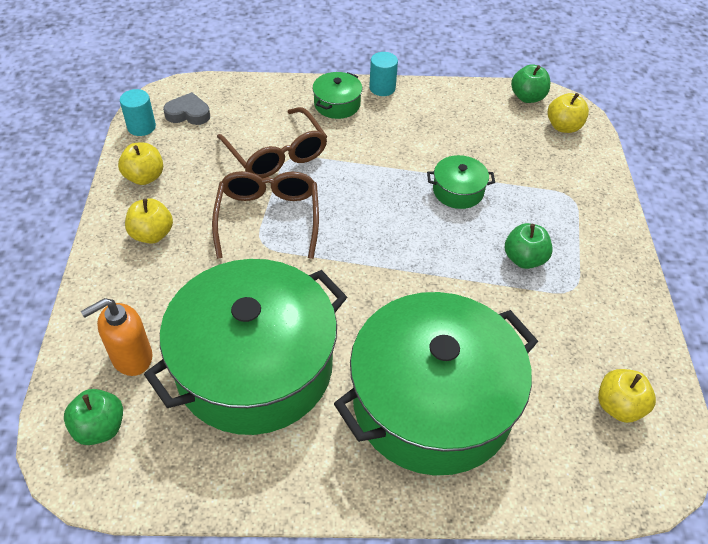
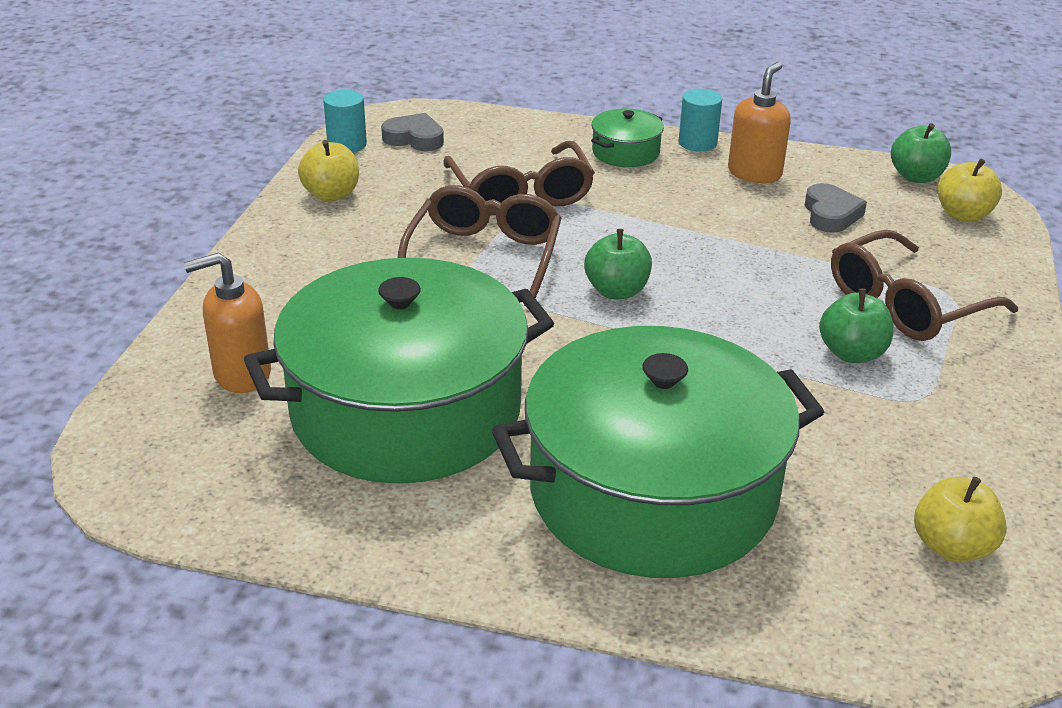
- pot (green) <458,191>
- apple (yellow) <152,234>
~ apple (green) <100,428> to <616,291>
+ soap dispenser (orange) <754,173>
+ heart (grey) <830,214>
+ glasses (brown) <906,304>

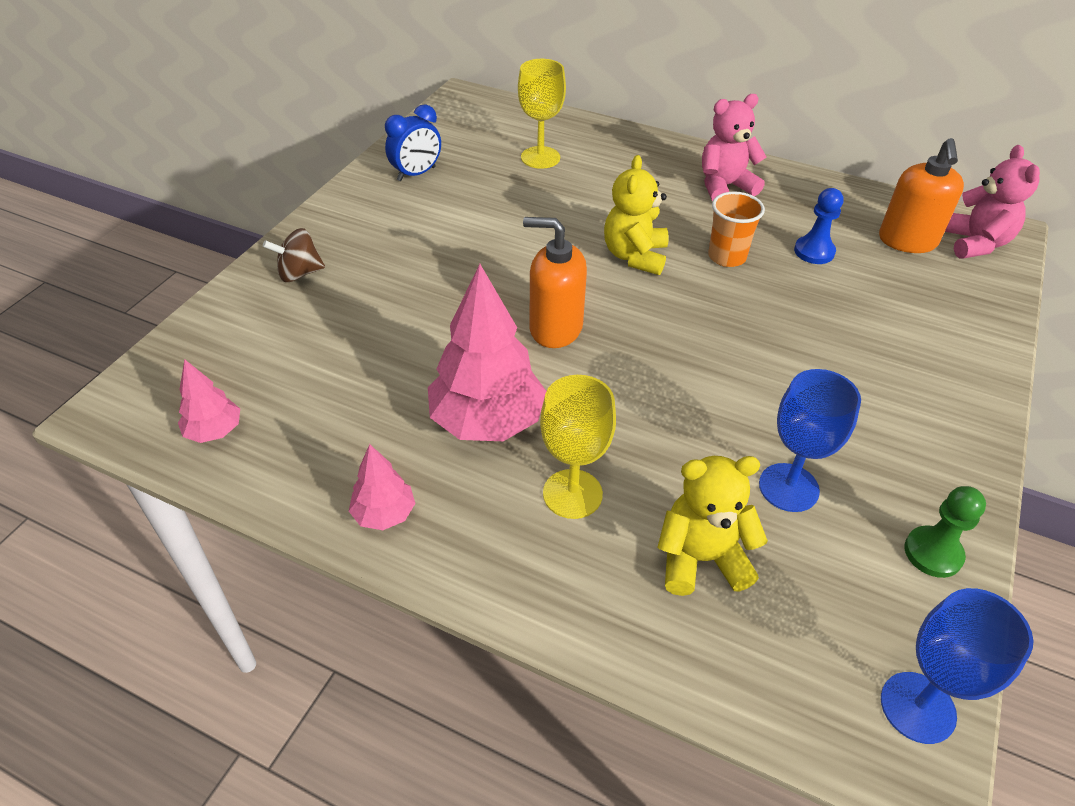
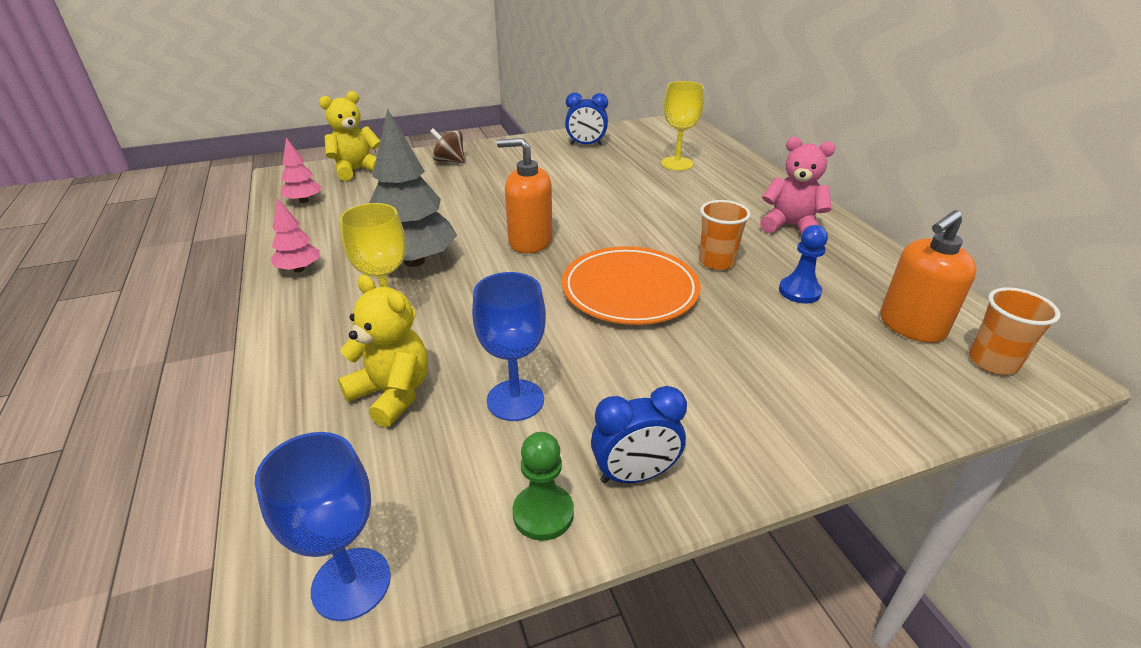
~ teddy bear (pink) <975,243> to cup (orange) <992,362>
~ teddy bear (yellow) <635,256> to <356,170>
~ soap dispenser (orange) <555,328> = <530,241> 45 degrees counterclockwise
~ tree (pink) <487,421> to tree (grey) <414,261>
+ plate (orange) <630,290>
+ clock (blue) <635,475>

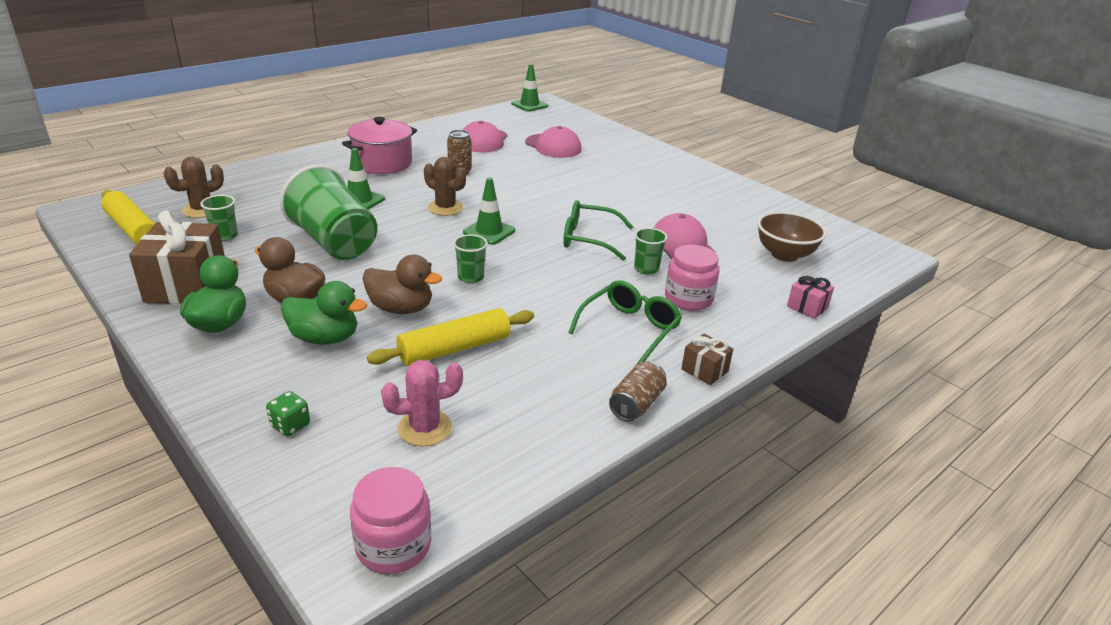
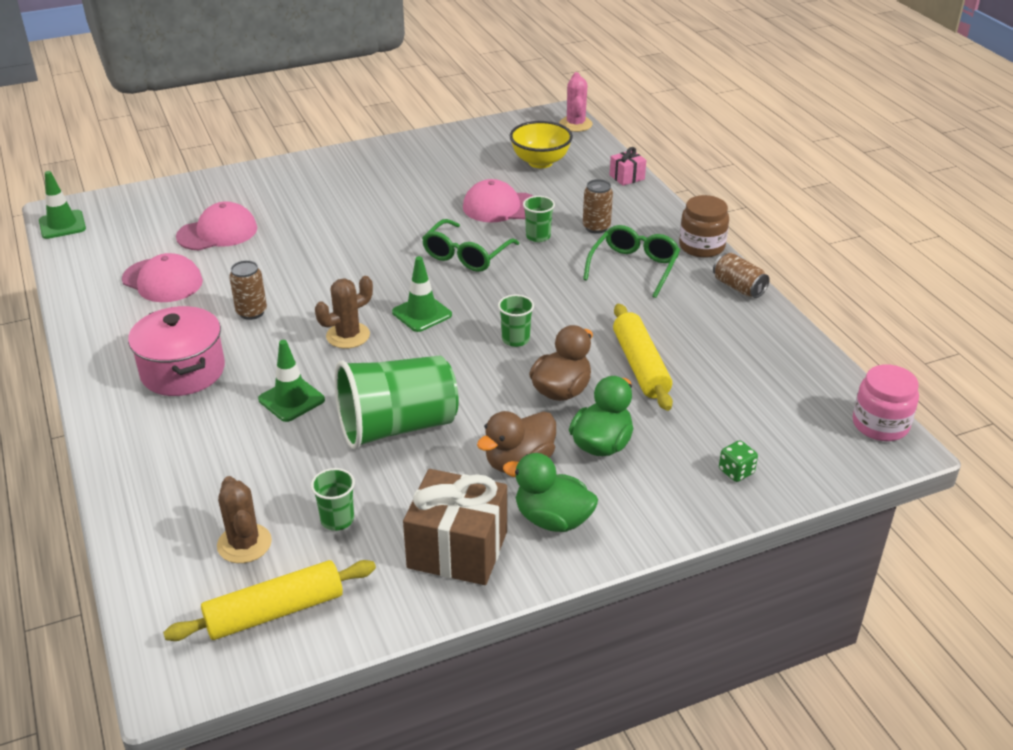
~ bowl (brown) <784,255> to bowl (yellow) <540,162>
~ jar (pink) <688,299> to can (brown) <596,227>
~ glasses (green) <629,328> = <634,267> 60 degrees clockwise
~ gift (brown) <704,370> to jar (brown) <701,246>
~ cactus (pink) <424,428> to <575,124>

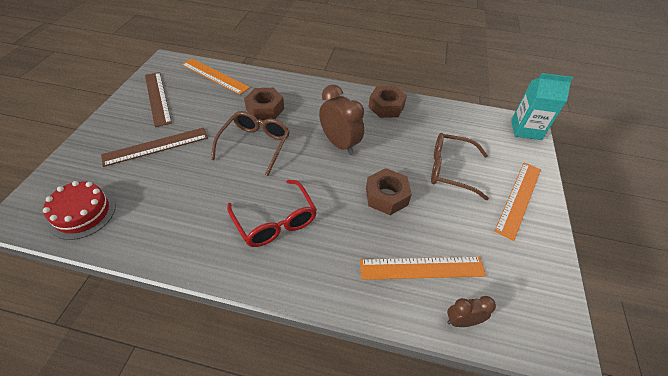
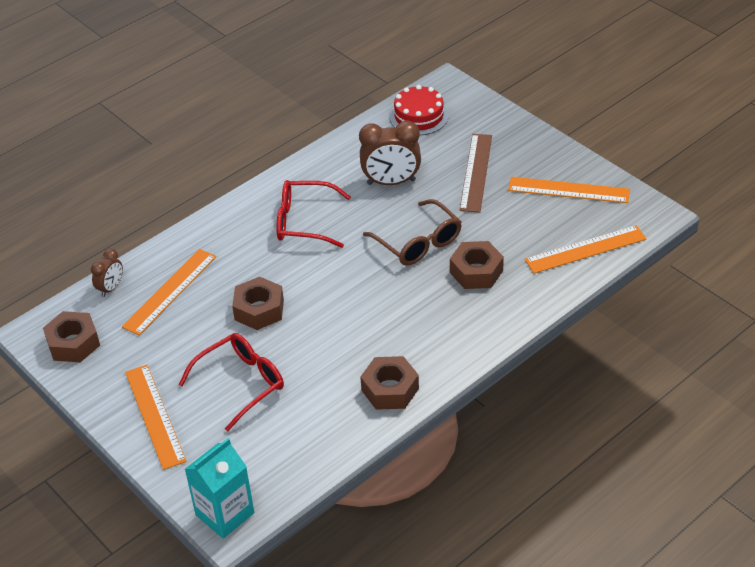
~ ruler (brown) <157,98> to ruler (orange) <568,190>
~ clock (brown) <339,144> to <391,182>
~ glasses (brown) <450,170> to glasses (red) <241,383>
+ nut (brown) <73,343>

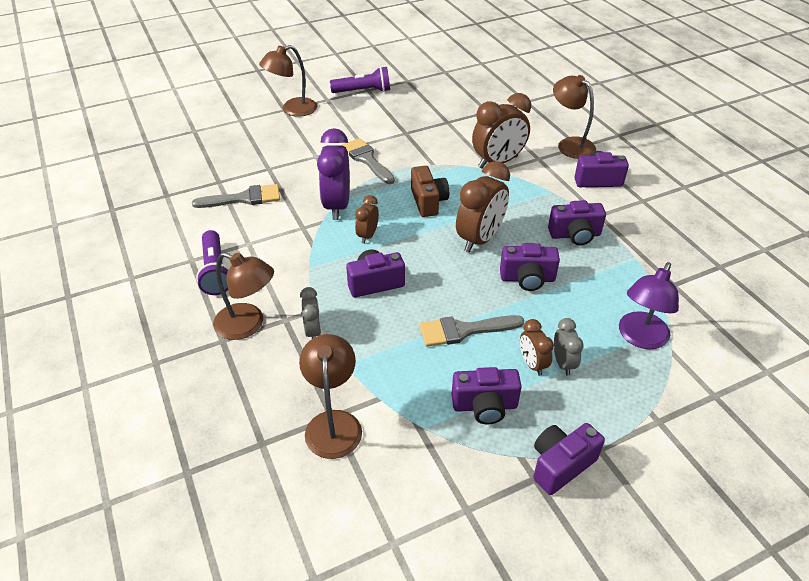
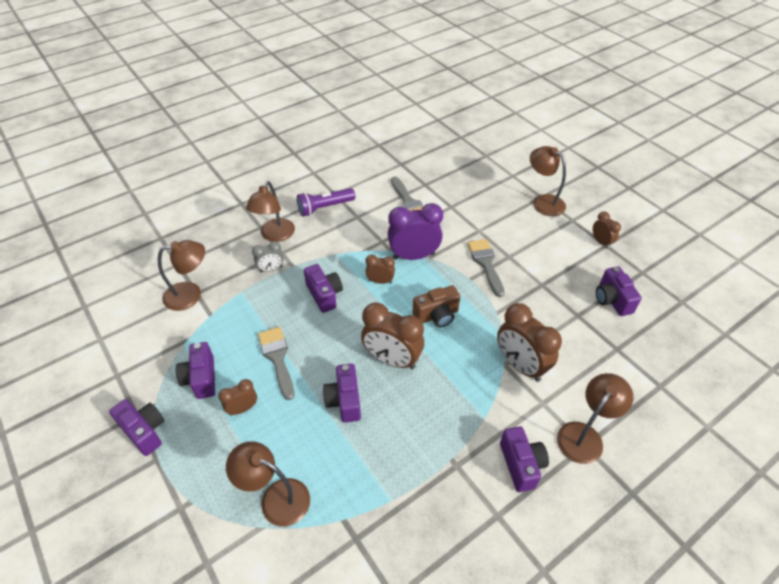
~ flashlight (purple) <363,91> to clock (brown) <601,242>
~ brush (grey) <367,160> = <486,264> 60 degrees counterclockwise
~ camera (purple) <575,235> to <612,300>
~ lamp (purple) <640,338> to lamp (brown) <276,498>
- clock (grey) <563,363>

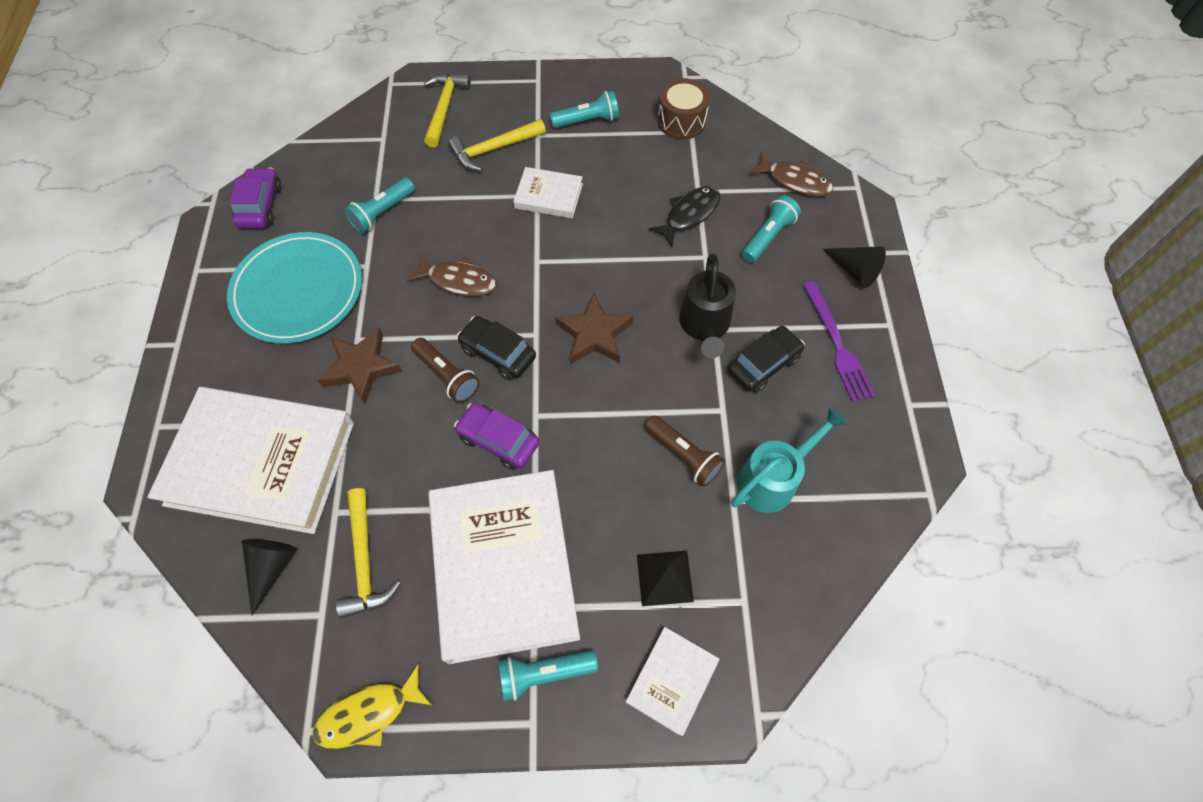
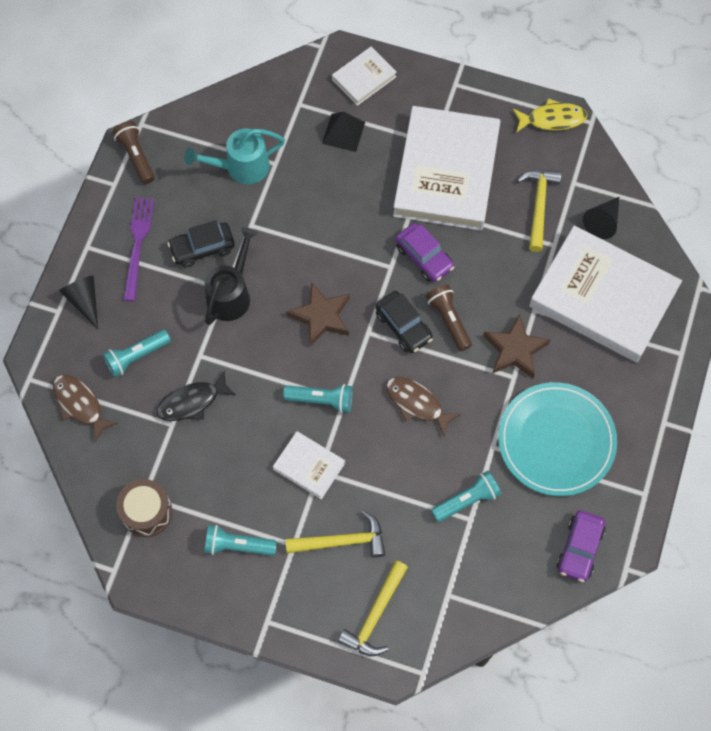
~ flashlight (brown) <684,455> to <136,156>
~ flashlight (turquoise) <544,673> to <321,400>

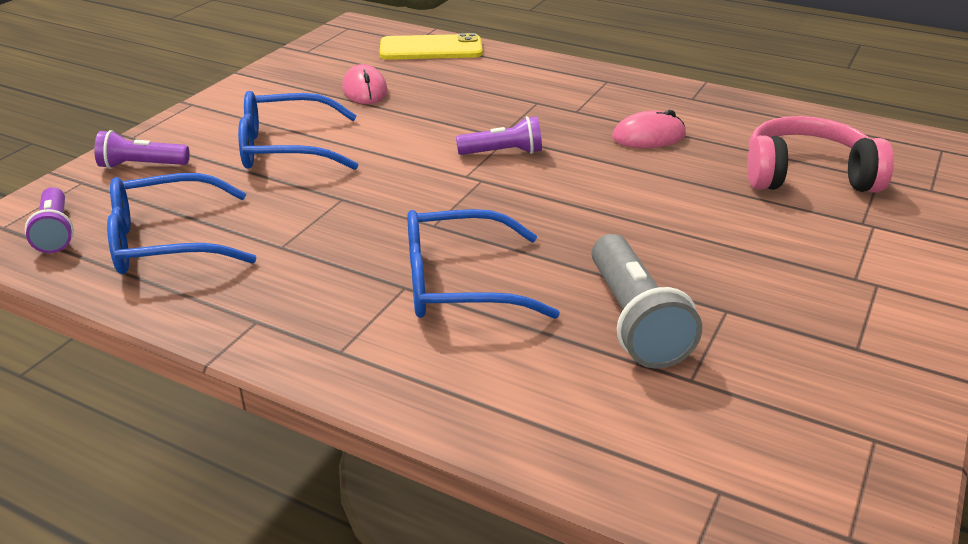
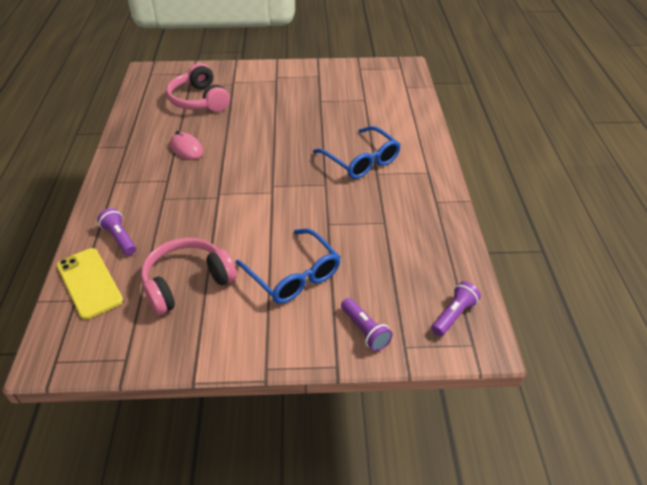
~ mouse (pink) <365,90> to headphones (pink) <187,282>
~ flashlight (purple) <503,153> to <120,238>
- glasses (blue) <168,241>
- flashlight (grey) <634,321>

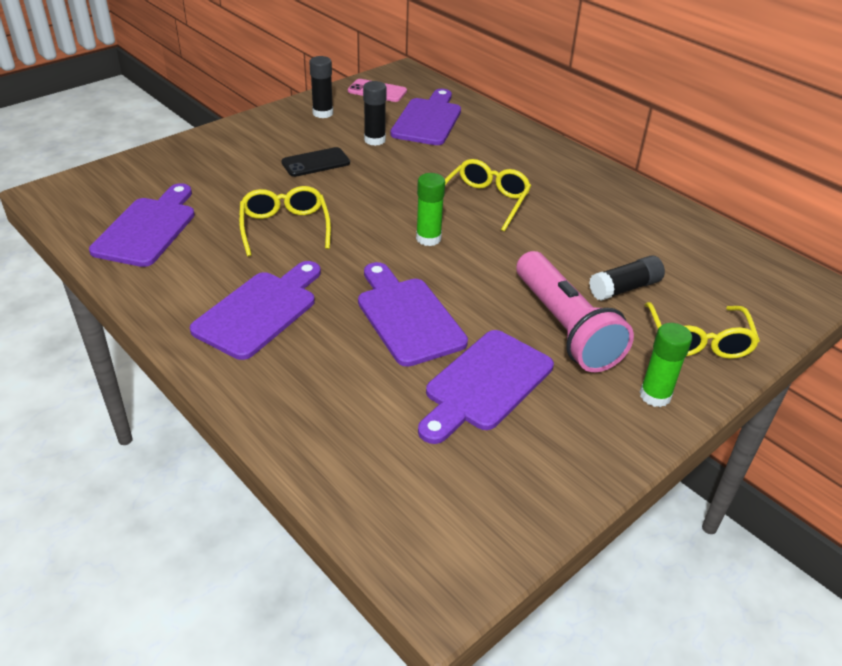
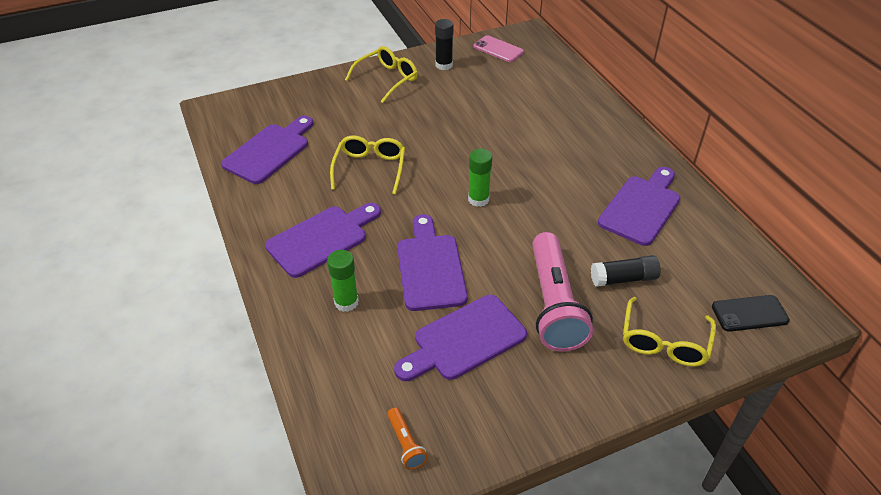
- glue stick (black) <375,140>
~ cutting board (purple) <428,120> to <641,207>
~ phone (black) <316,163> to <749,313>
~ glasses (yellow) <485,201> to <387,79>
~ glue stick (green) <655,395> to <346,302>
+ flashlight (orange) <406,444>

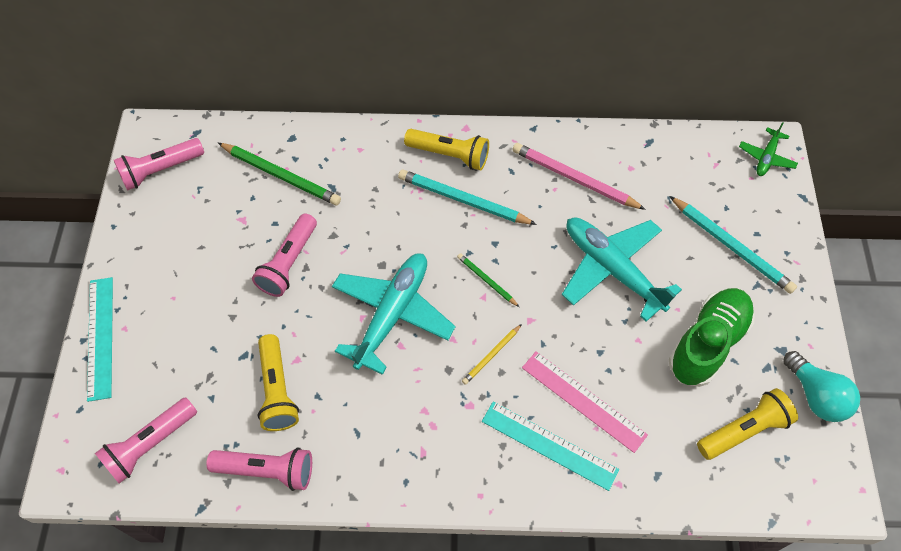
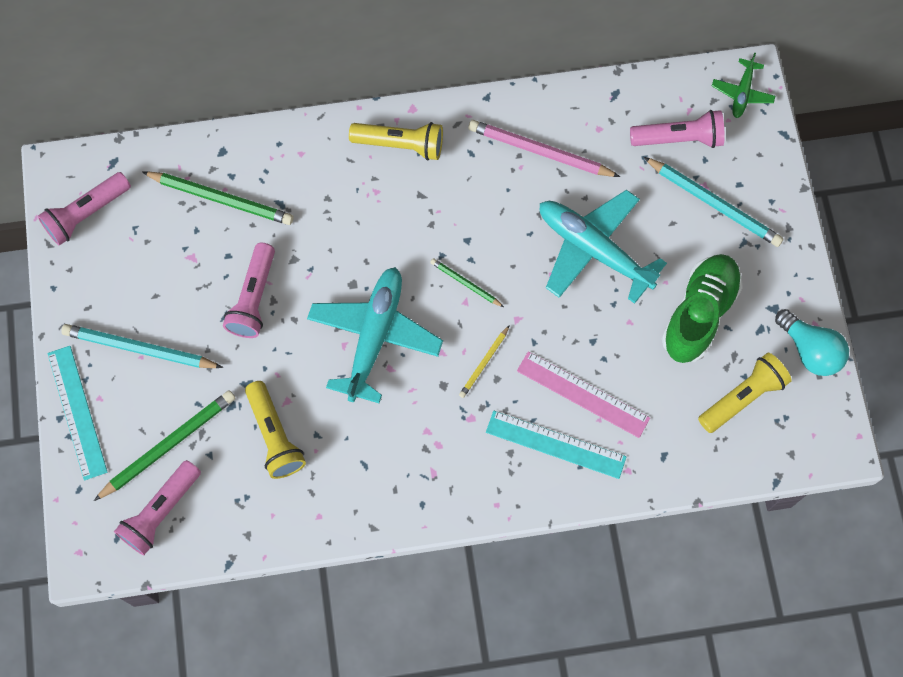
~ pencil (turquoise) <463,200> to <140,349>
~ flashlight (pink) <266,470> to <678,138>
+ pencil (green) <168,445>

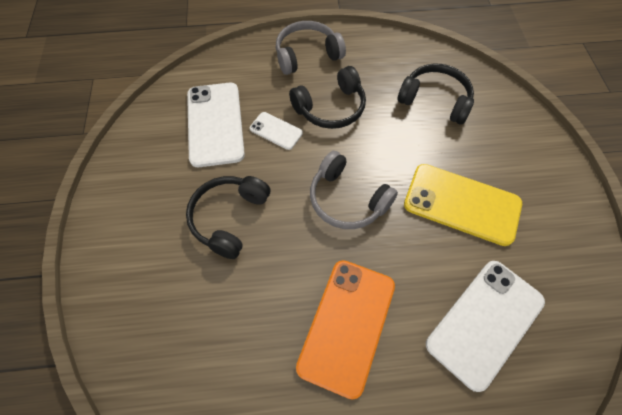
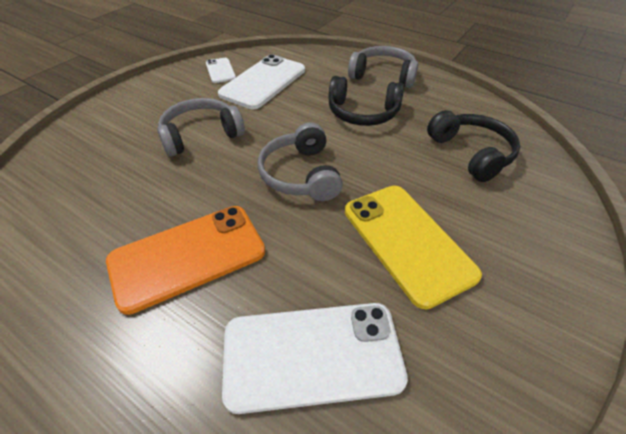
~ phone (white) <276,131> to <220,71>
~ headphones (black) <229,218> to headphones (grey) <201,135>

